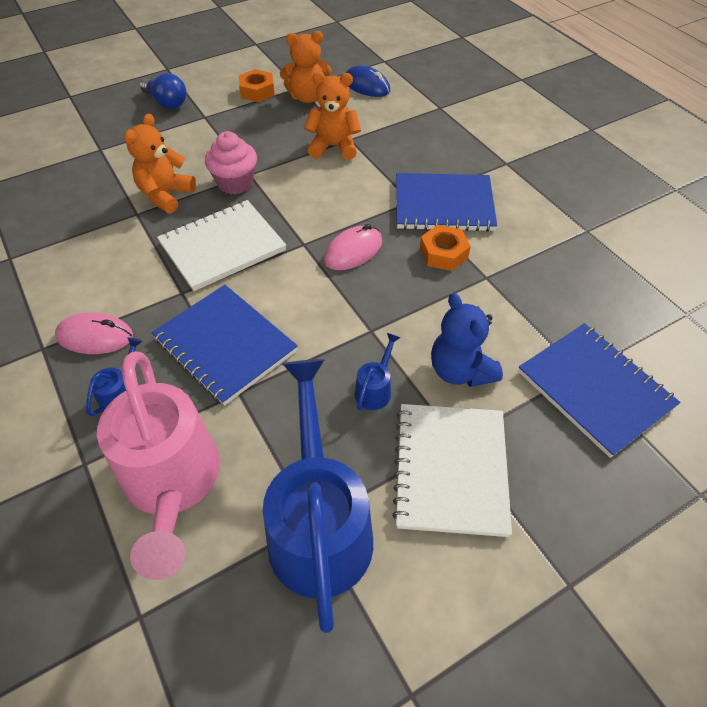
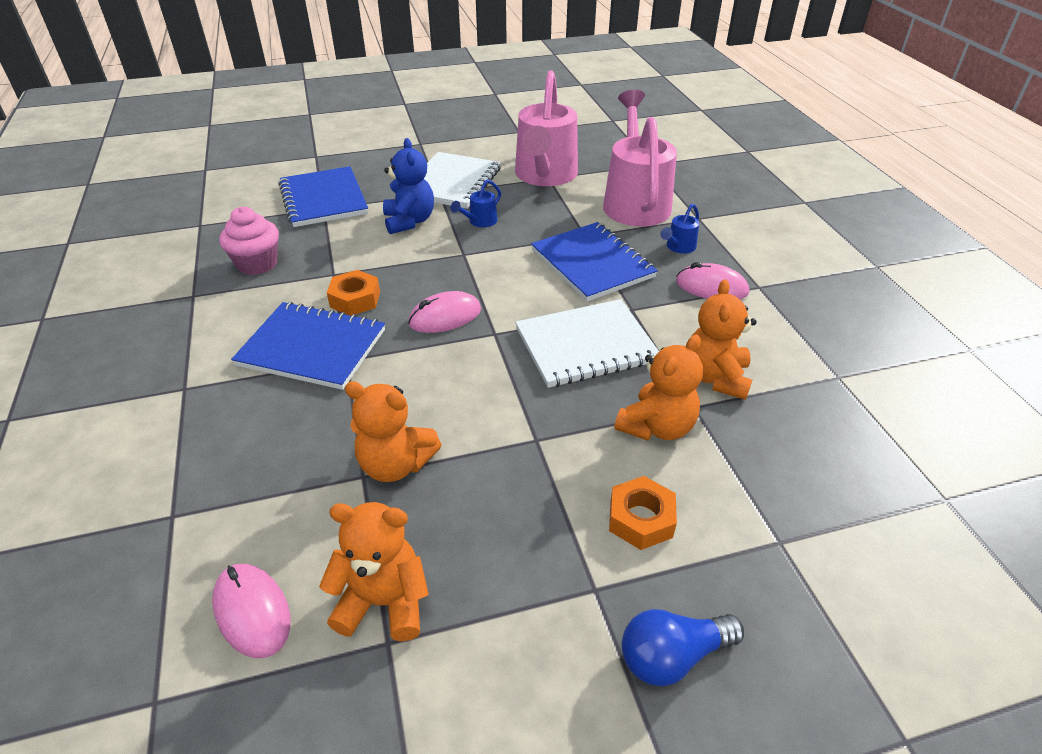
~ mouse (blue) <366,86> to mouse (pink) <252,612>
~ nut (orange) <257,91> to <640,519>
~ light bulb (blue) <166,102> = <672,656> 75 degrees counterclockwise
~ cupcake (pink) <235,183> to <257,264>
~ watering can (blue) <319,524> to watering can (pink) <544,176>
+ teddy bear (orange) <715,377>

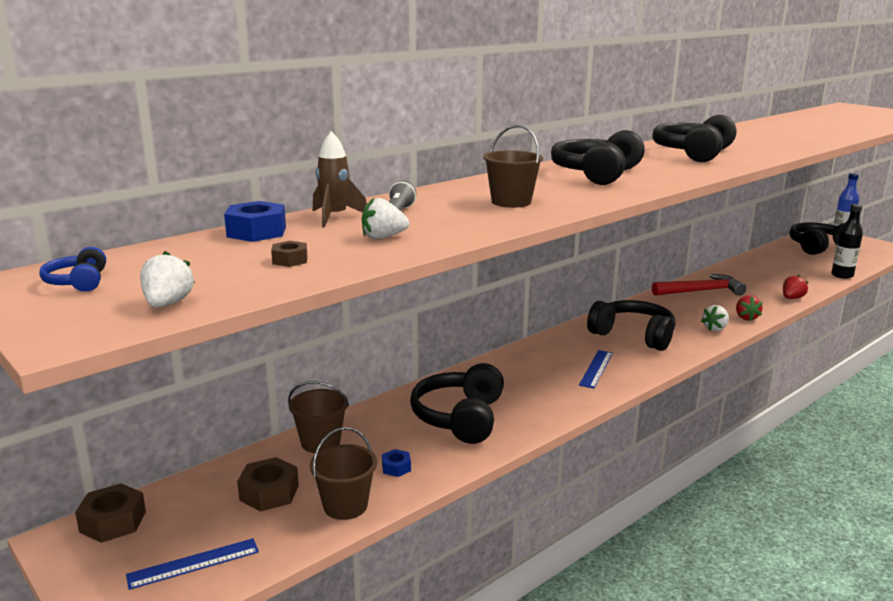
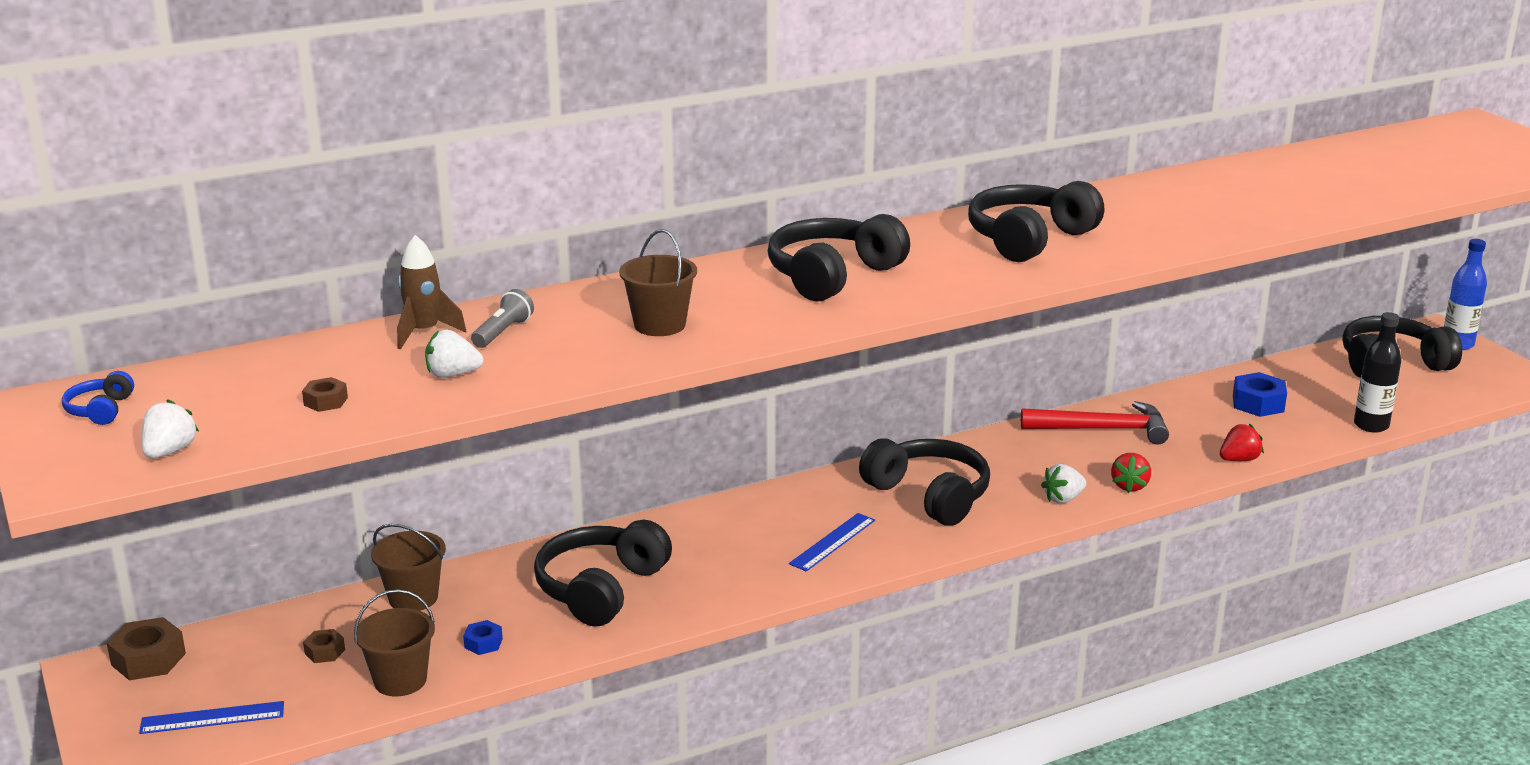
~ nut (blue) <256,232> to <1258,403>
~ nut (brown) <269,493> = <325,652> x0.56

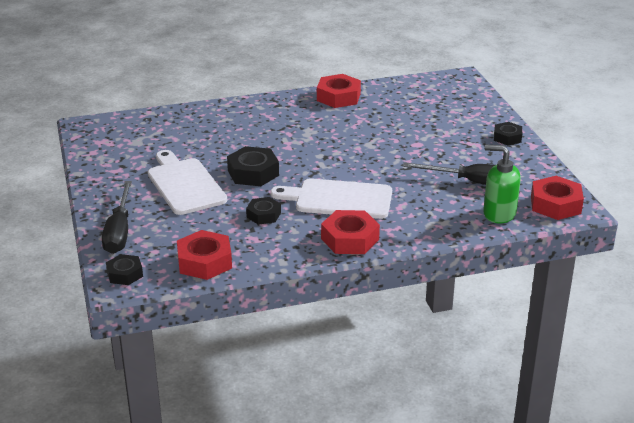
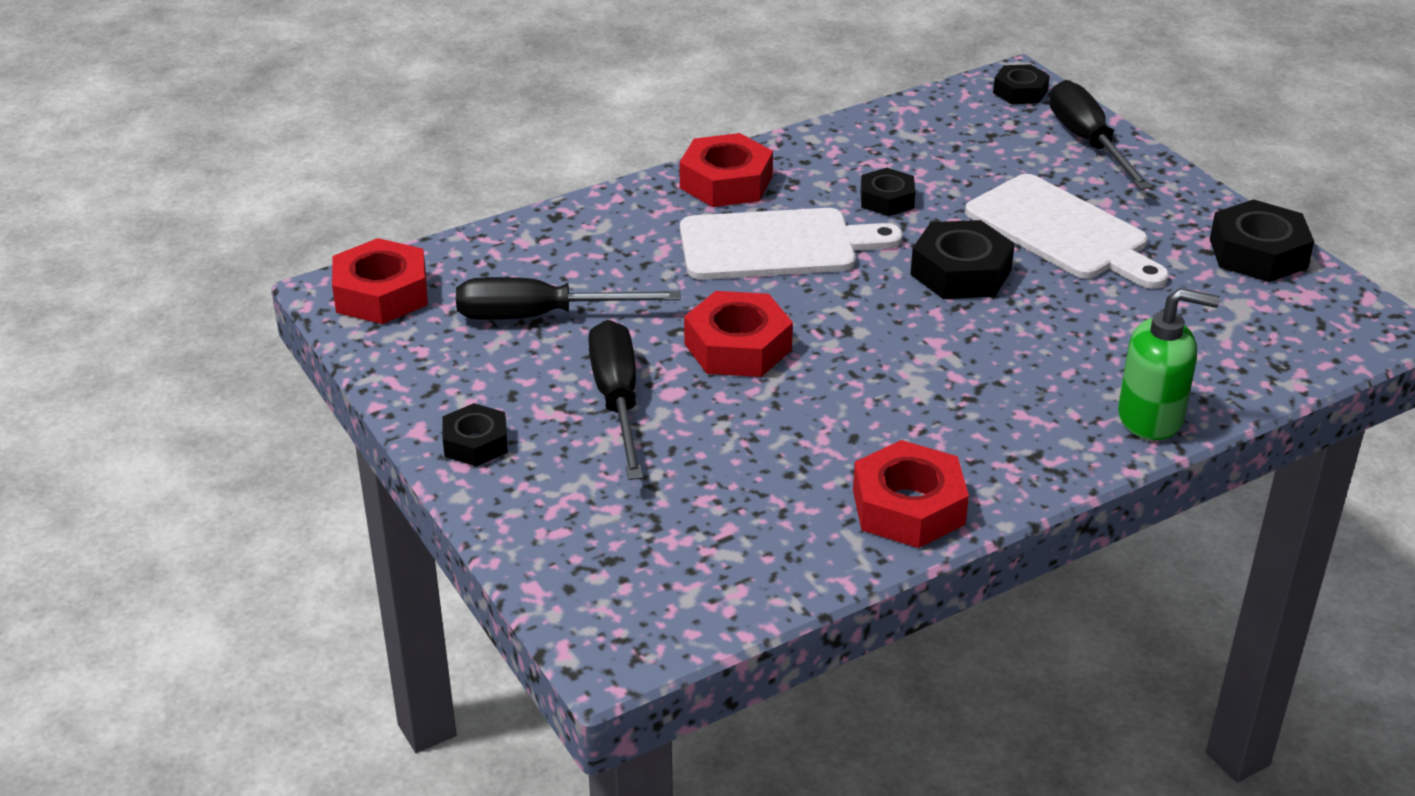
~ soap dispenser (green) <499,214> to <1151,417>
~ nut (red) <204,262> to <738,347>
+ nut (black) <1258,253>
+ screwdriver (black) <617,400>

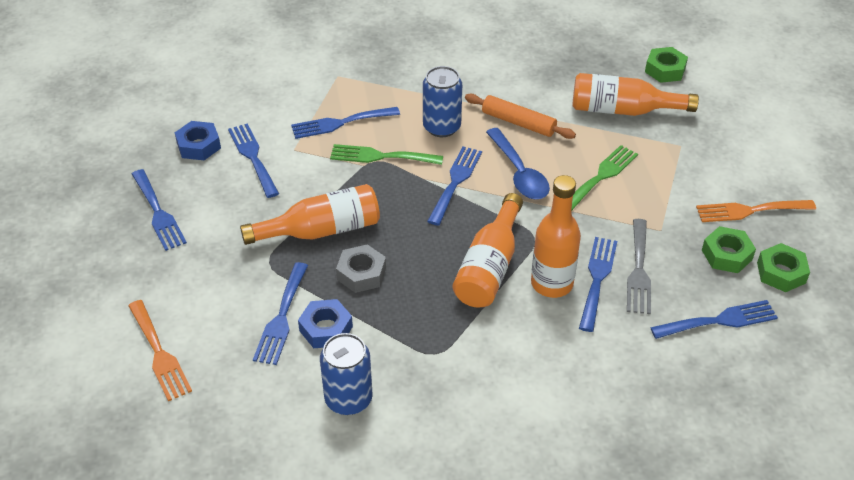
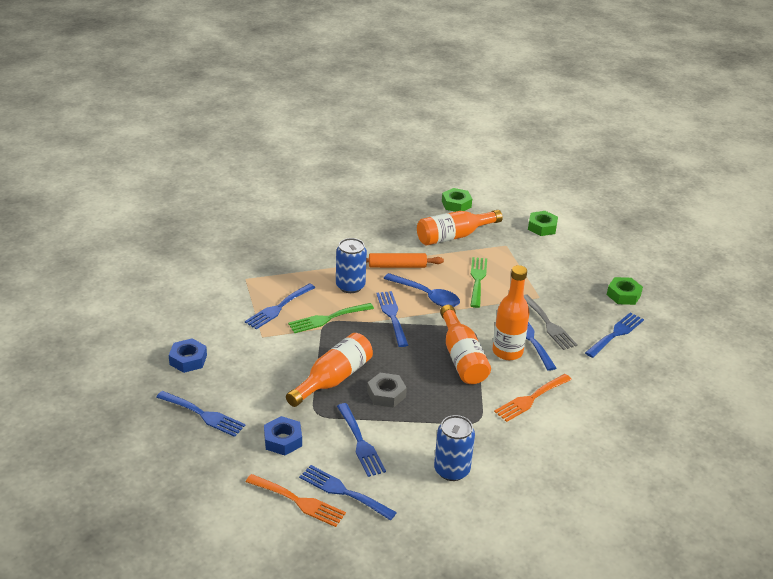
~ fork (blue) <253,157> to <343,491>
~ fork (orange) <750,210> to <531,399>
~ nut (green) <727,255> to <542,227>
~ nut (blue) <326,328> to <283,440>

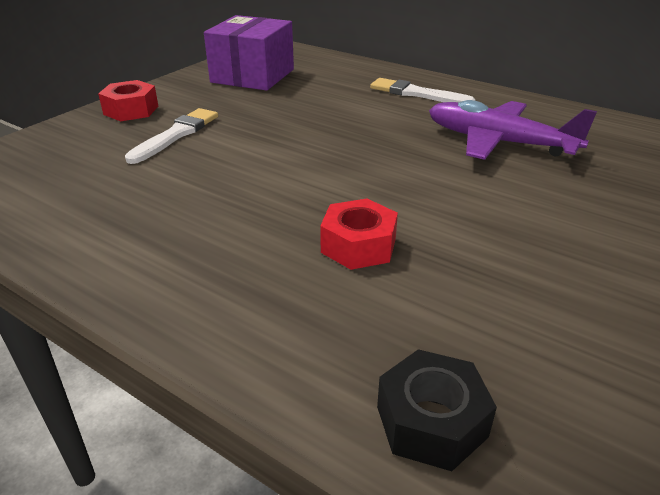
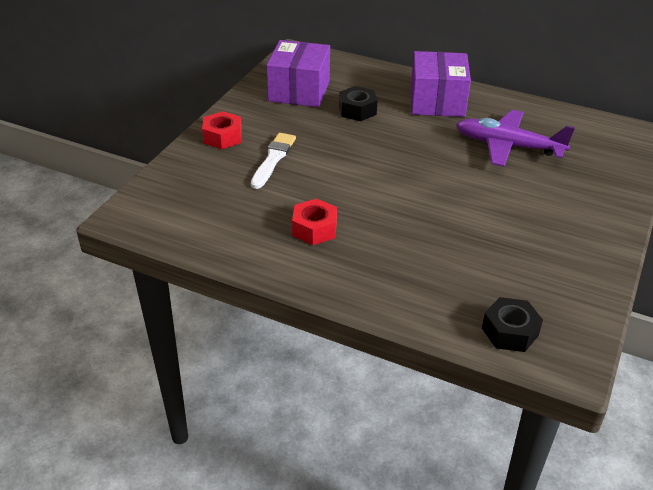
~ brush (white) <416,94> to box (purple) <437,101>
~ nut (red) <358,245> to <314,229>
+ nut (black) <357,110>

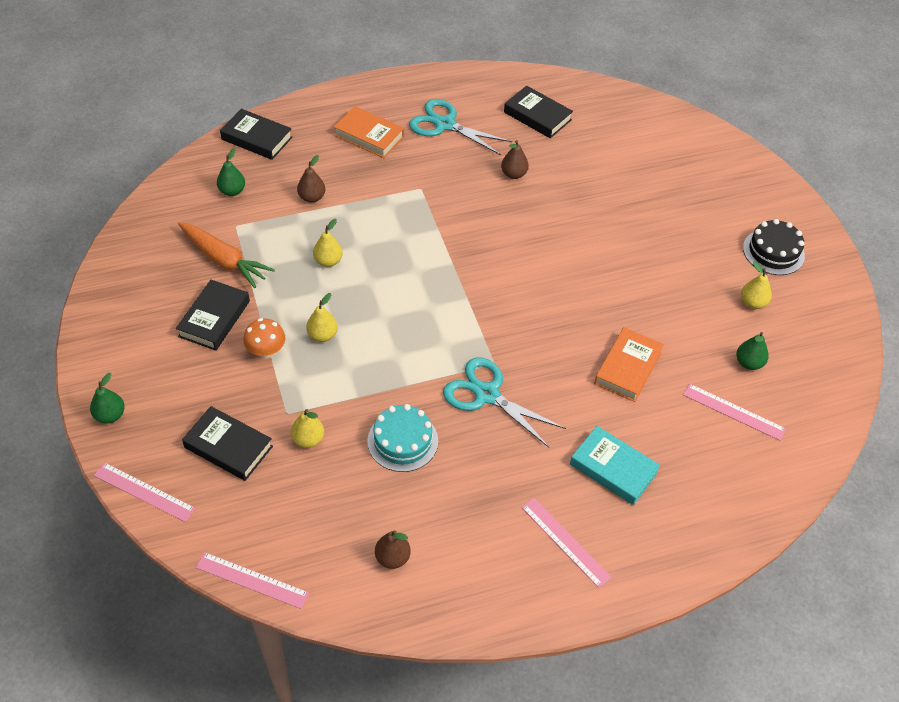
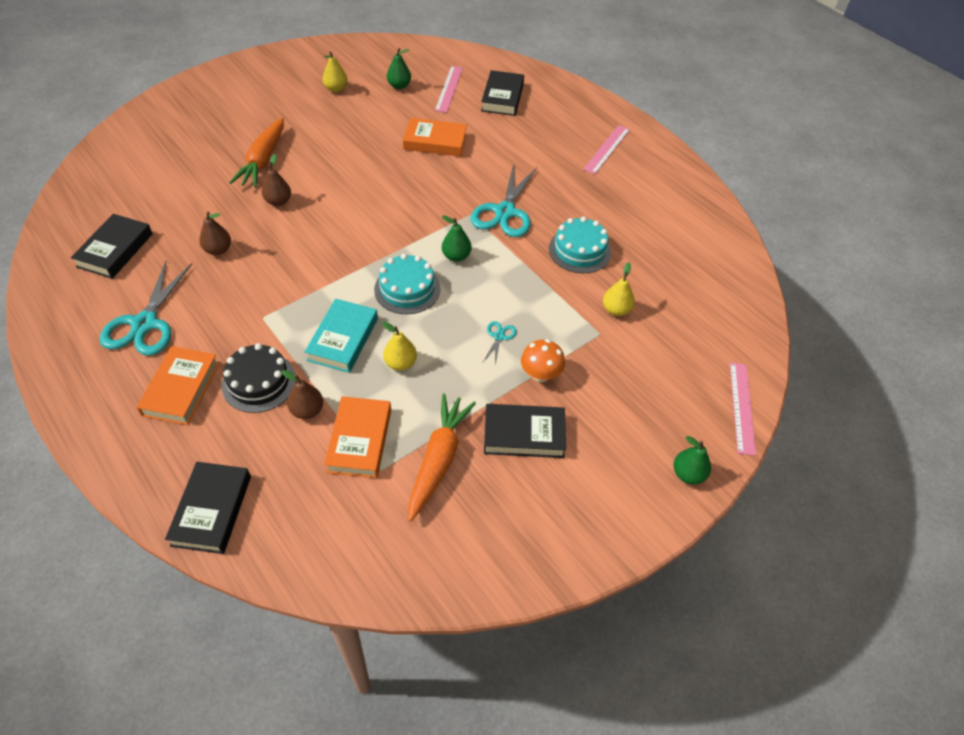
~ pear (green) <232,191> to <456,256>
~ cake (black) <773,252> to <259,382>
~ pear (yellow) <322,335> to scissors (turquoise) <499,337>
~ book (black) <228,447> to <502,97>
~ book (turquoise) <613,468> to <343,339>
~ pear (brown) <392,558> to <278,201>
- ruler (pink) <252,580>
+ carrot (orange) <263,160>
+ cake (turquoise) <407,289>
+ book (orange) <359,440>

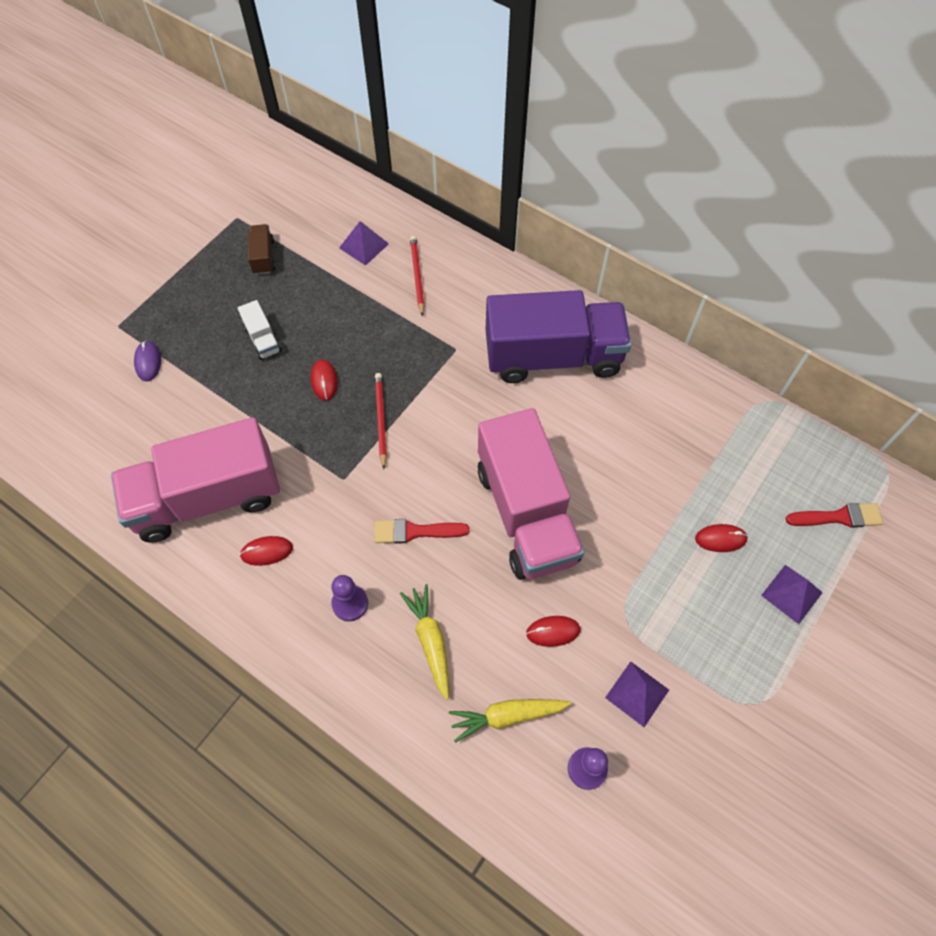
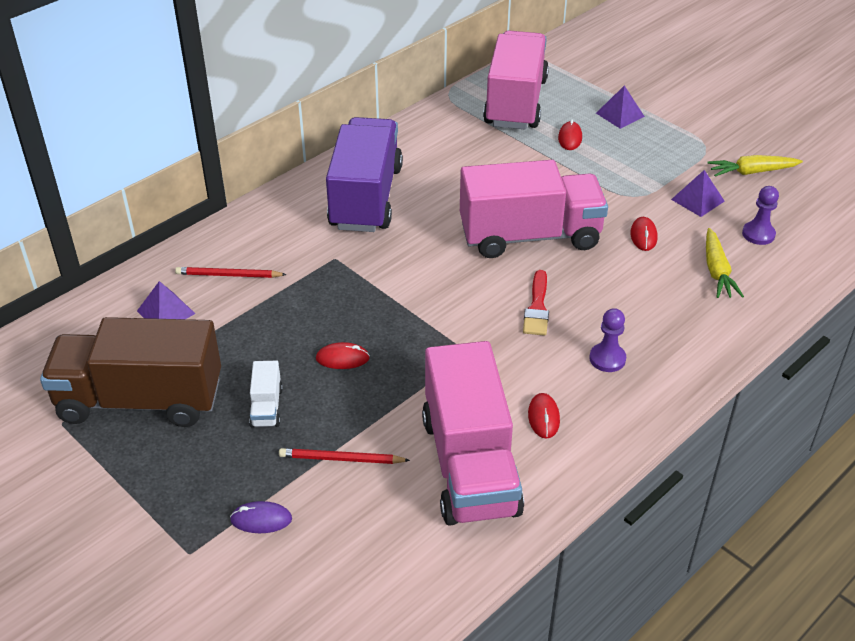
~ truck (brown) <263,257> = <140,400> x2.49
~ truck (white) <262,339> = <266,407> 105 degrees clockwise
~ pencil (red) <380,420> to <341,459>
- brush (red) <839,517>
~ carrot (yellow) <430,641> to <752,172>
+ truck (pink) <515,102>

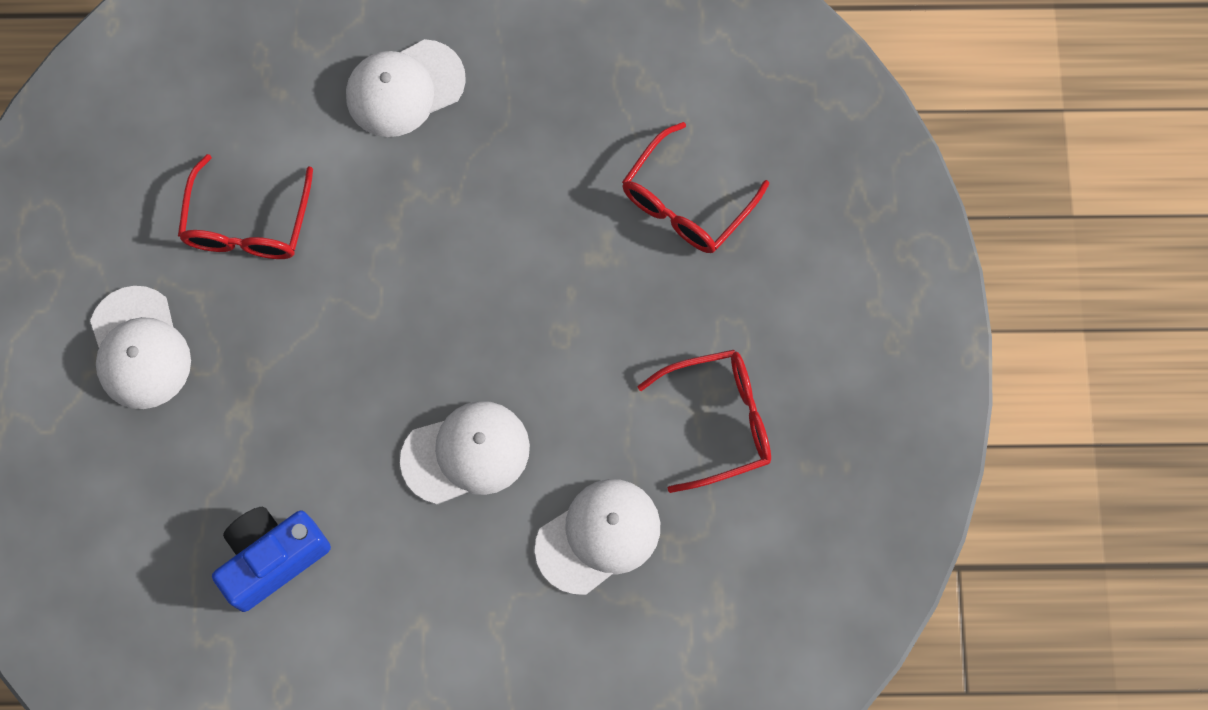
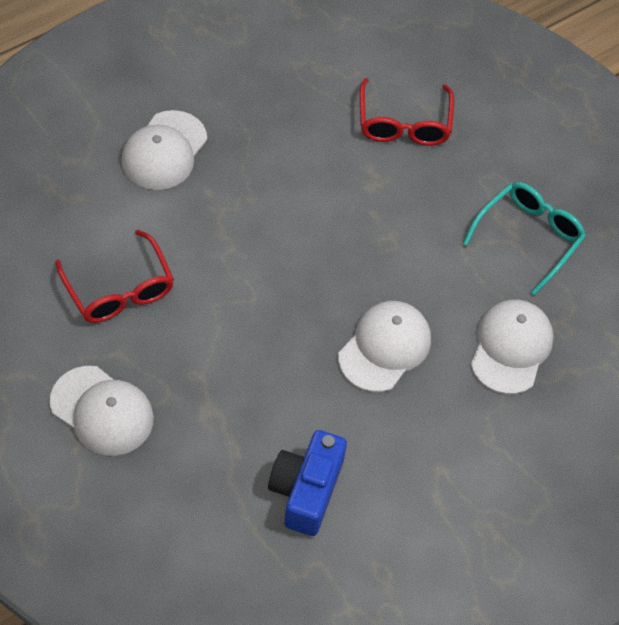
~ glasses (red) <718,421> to glasses (turquoise) <528,237>

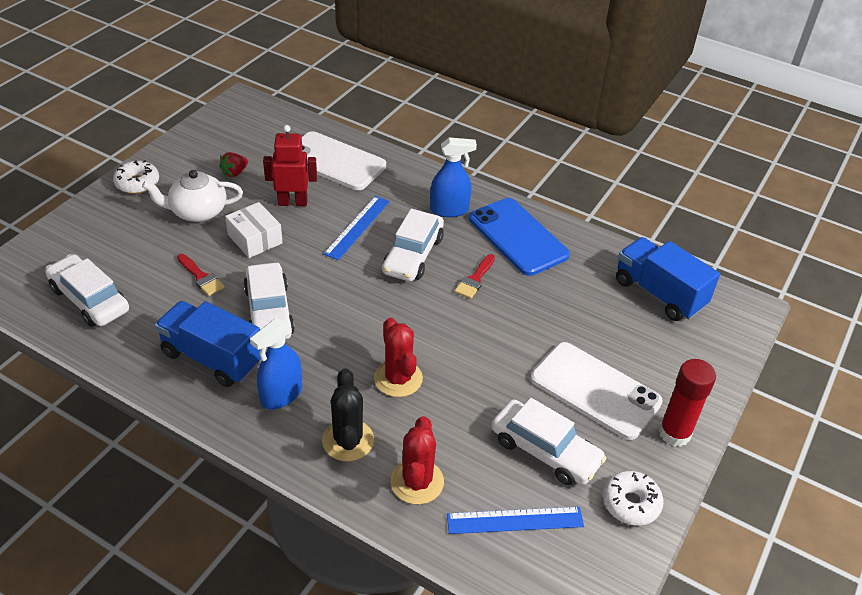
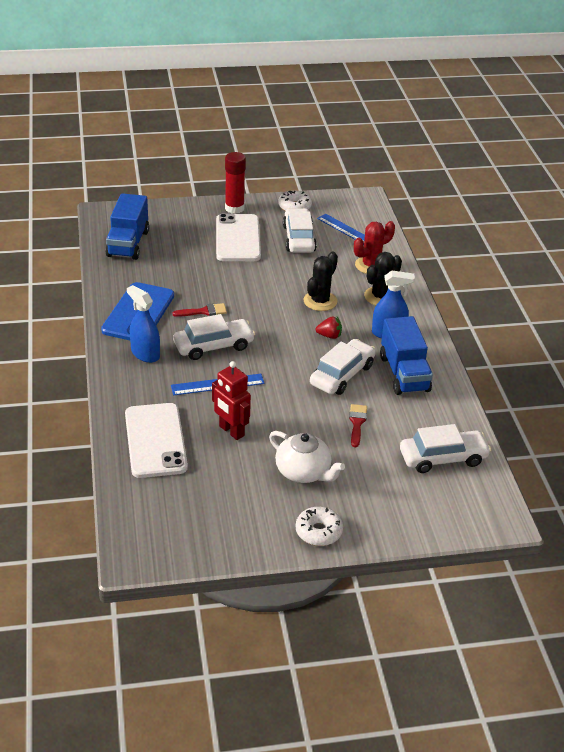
~ strawberry (red) <234,173> to <329,336>
- box (white) <255,239>
~ car (white) <89,299> = <443,458> 105 degrees counterclockwise
~ cactus (red) <398,378> to cactus (black) <320,301>

